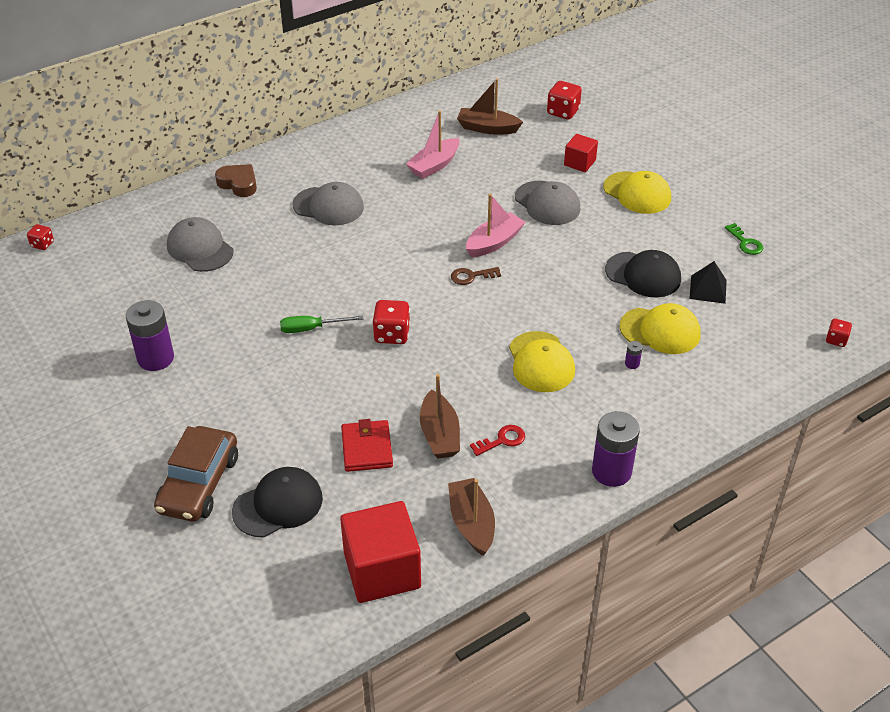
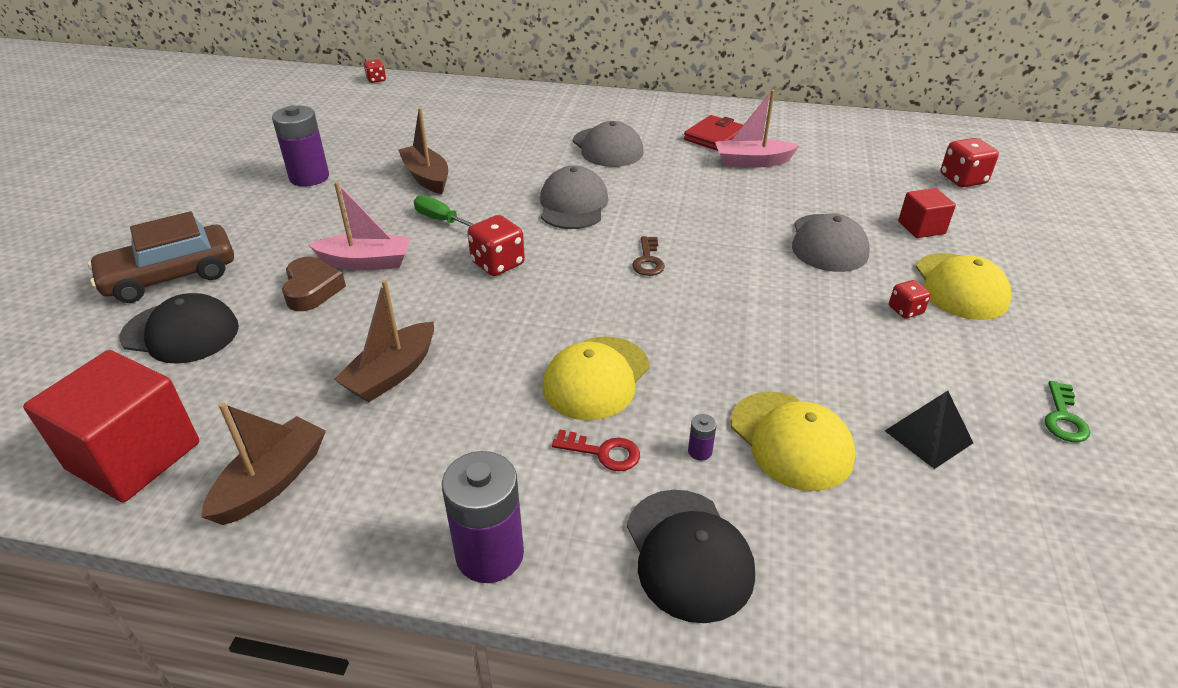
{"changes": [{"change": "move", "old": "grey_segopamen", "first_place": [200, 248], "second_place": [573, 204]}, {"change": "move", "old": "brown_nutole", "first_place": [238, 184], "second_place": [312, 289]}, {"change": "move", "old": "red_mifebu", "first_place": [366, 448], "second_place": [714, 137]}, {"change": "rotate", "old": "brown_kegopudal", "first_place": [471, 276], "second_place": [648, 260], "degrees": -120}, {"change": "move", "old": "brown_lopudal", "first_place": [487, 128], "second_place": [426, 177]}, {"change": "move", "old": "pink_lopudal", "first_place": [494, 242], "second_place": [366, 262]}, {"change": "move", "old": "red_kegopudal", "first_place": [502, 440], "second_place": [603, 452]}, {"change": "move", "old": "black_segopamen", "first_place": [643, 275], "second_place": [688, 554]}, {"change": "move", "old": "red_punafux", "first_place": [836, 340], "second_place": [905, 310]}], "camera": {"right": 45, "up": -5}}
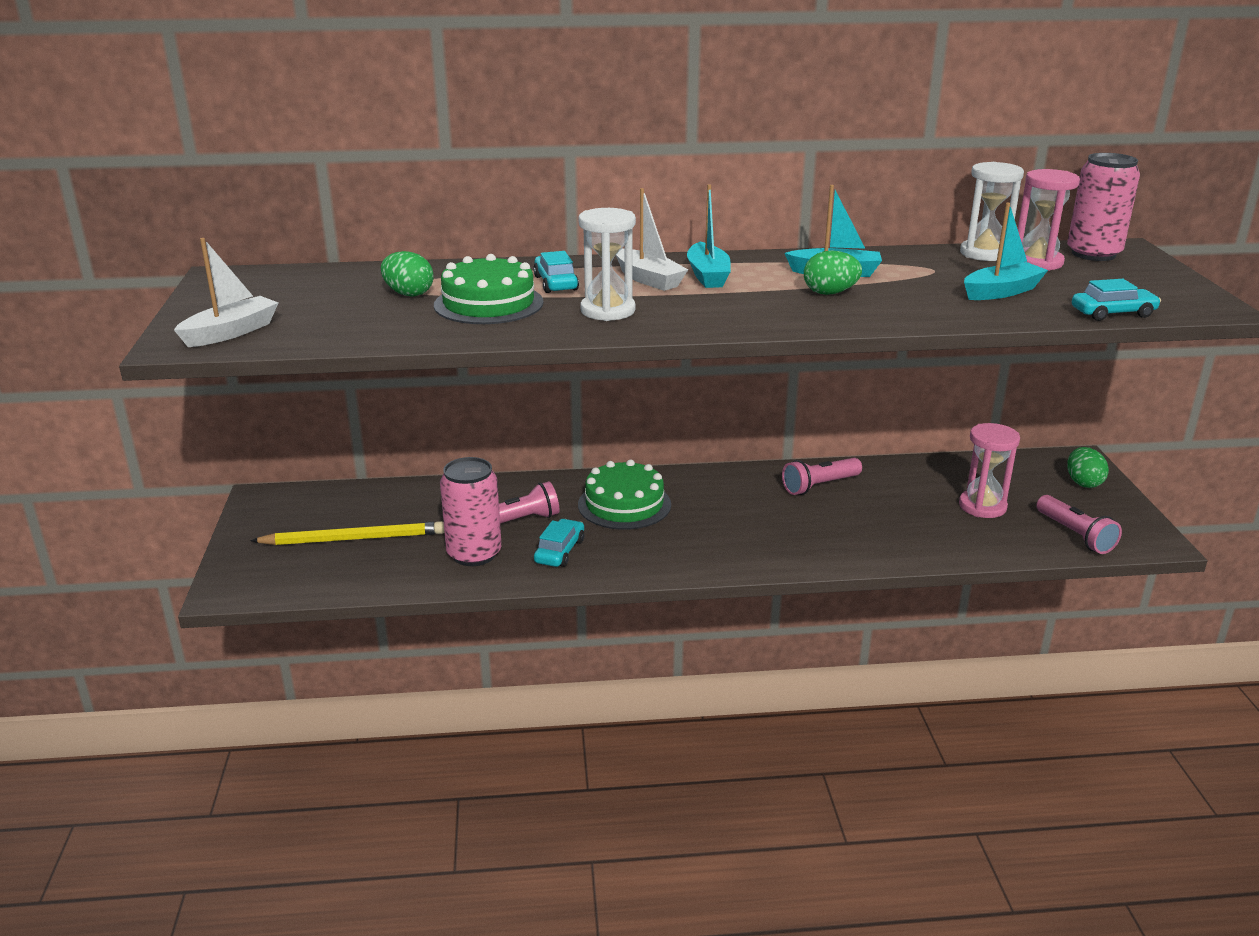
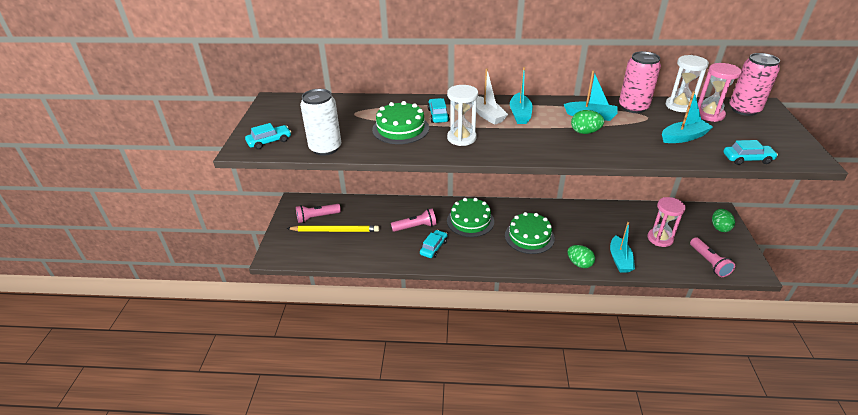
{"changes": [{"change": "replace", "old": "white_lopudal", "new": "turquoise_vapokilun", "first_place": [231, 332], "second_place": [269, 141]}, {"change": "move", "old": "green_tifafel", "first_place": [408, 294], "second_place": [579, 263]}, {"change": "move", "old": "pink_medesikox", "first_place": [474, 554], "second_place": [633, 107]}, {"change": "move", "old": "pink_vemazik", "first_place": [819, 486], "second_place": [317, 217]}, {"change": "insert", "new": "white_medesikox", "second_place": [325, 148]}, {"change": "insert", "new": "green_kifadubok", "second_place": [529, 236]}, {"change": "insert", "new": "turquoise_lopudal", "second_place": [620, 260]}], "camera": {"right": 10, "up": 10}}
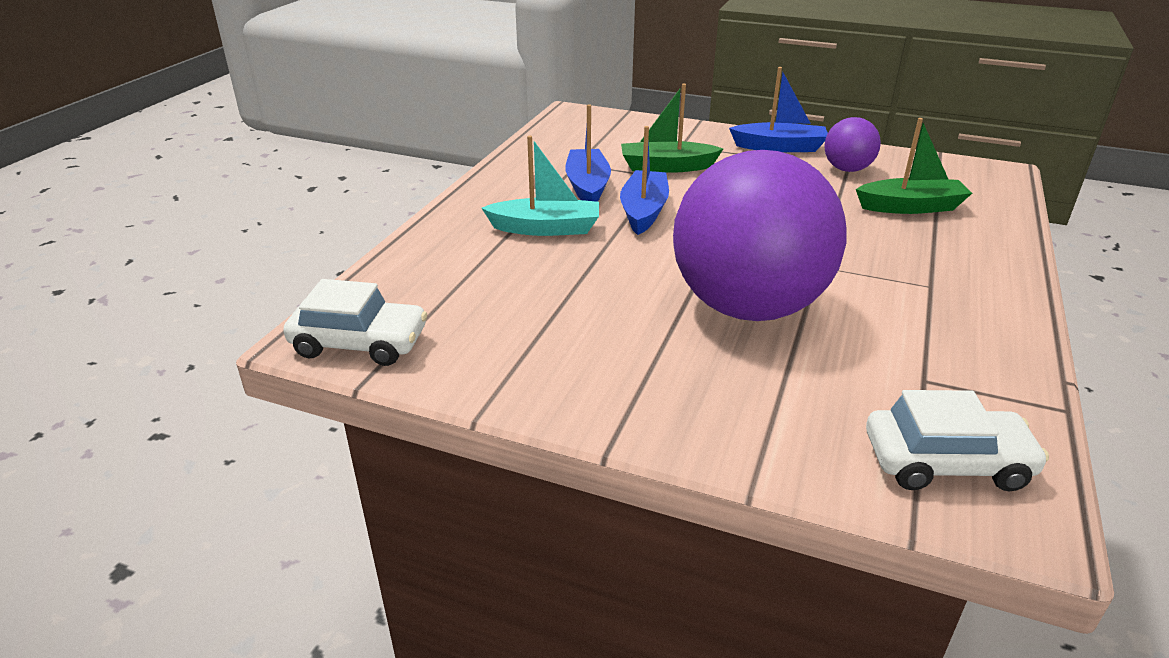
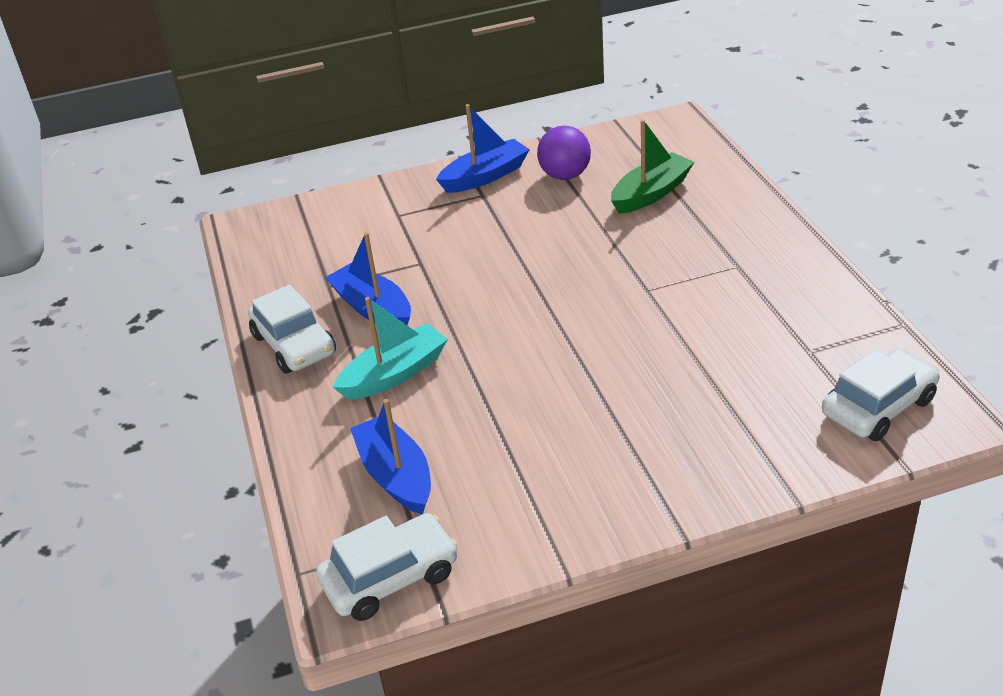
{"changes": [{"change": "move", "old": "blue_lopudal", "first_place": [644, 211], "second_place": [396, 476]}, {"change": "delete", "old": "green_lopudal", "first_place": [667, 167]}, {"change": "delete", "old": "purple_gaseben", "first_place": [748, 307]}, {"change": "insert", "new": "white_vapokilun", "second_place": [294, 345]}], "camera": {"right": -35, "up": 5}}
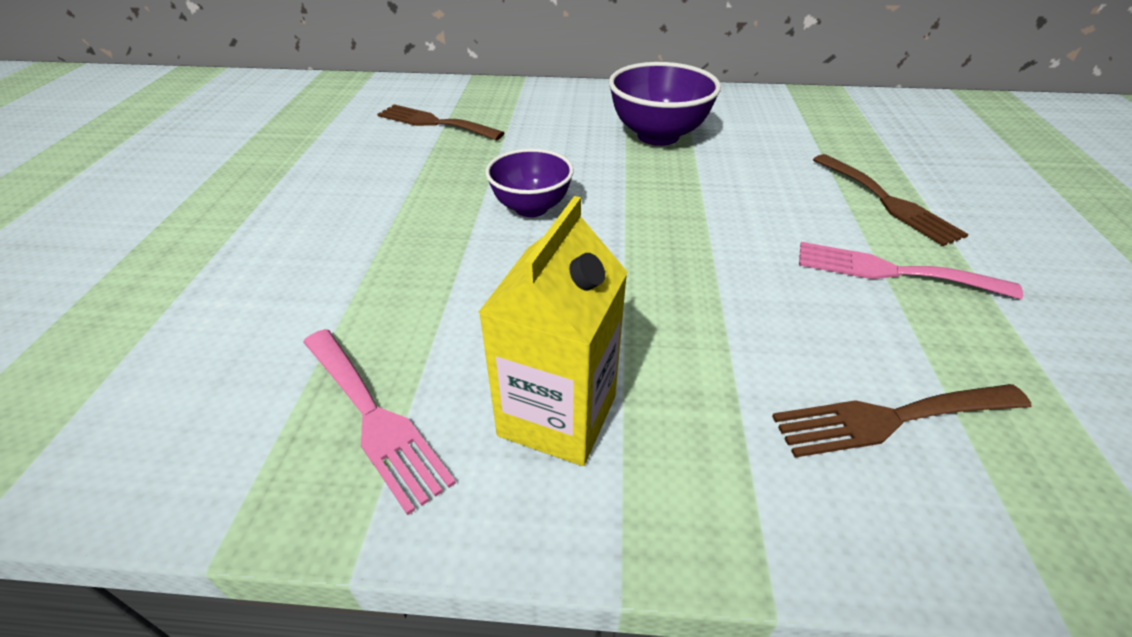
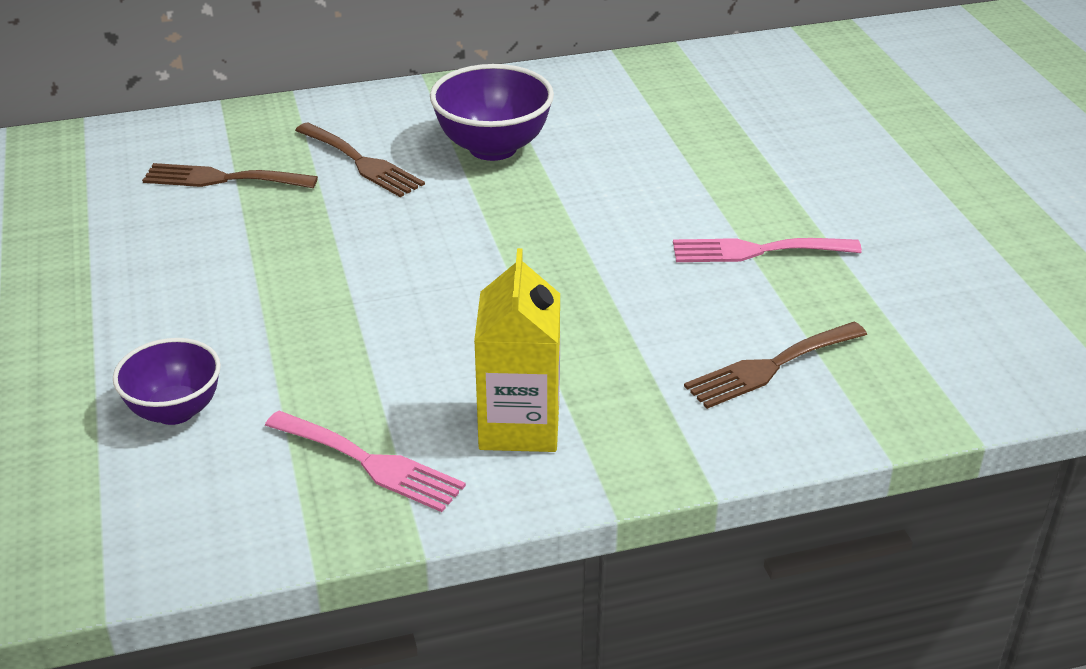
{"changes": [{"change": "move", "old": "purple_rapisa", "first_place": [531, 208], "second_place": [175, 411]}, {"change": "move", "old": "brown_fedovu", "first_place": [887, 201], "second_place": [362, 162]}], "camera": {"right": -20, "up": -5}}
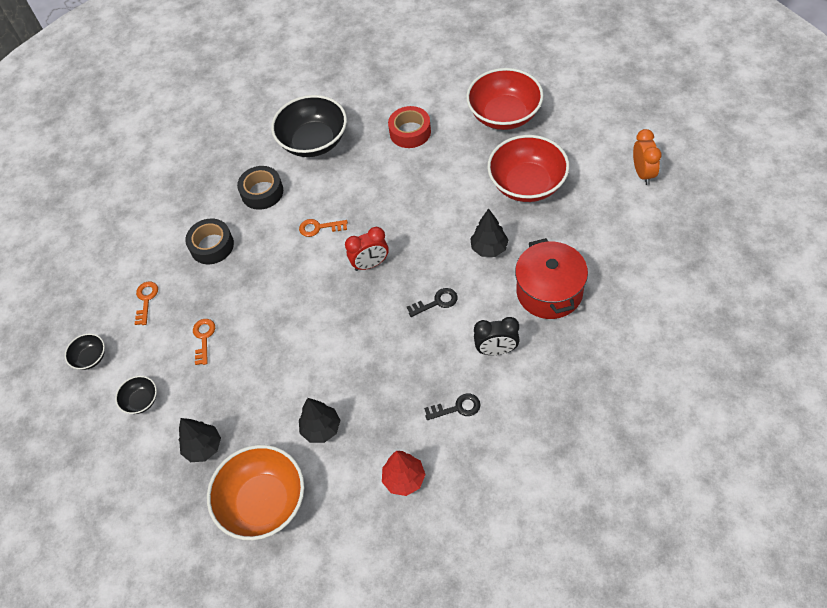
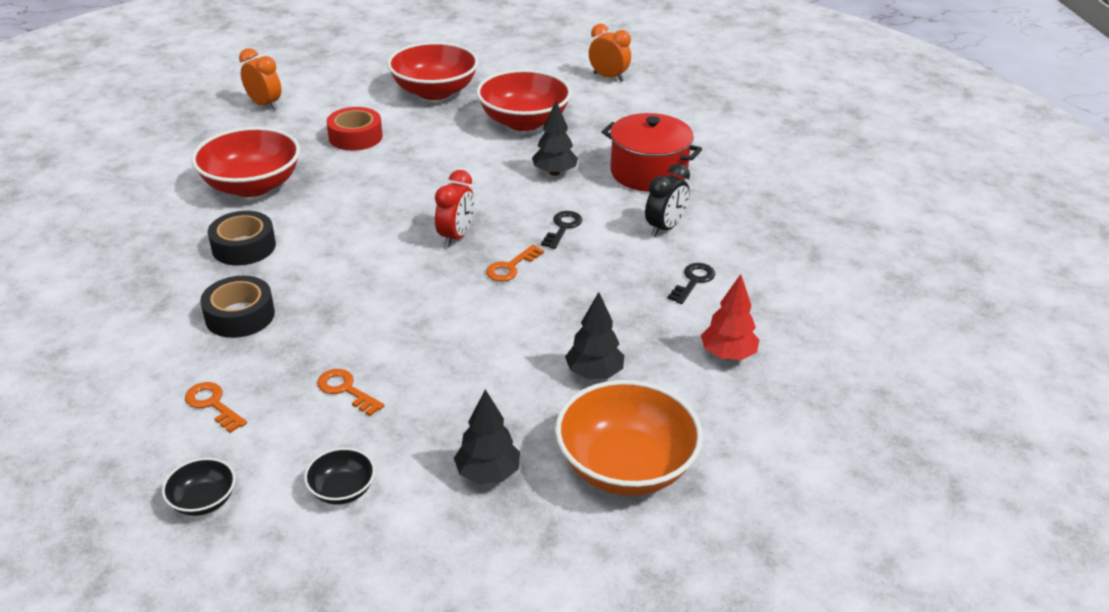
{"changes": [{"change": "recolor", "old": "black_rapisa", "new": "red_rapisa", "first_place": [314, 141], "second_place": [252, 186]}, {"change": "move", "old": "orange_kegopudal", "first_place": [319, 228], "second_place": [511, 267]}, {"change": "insert", "new": "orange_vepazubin", "second_place": [265, 105]}], "camera": {"right": -55, "up": -20}}
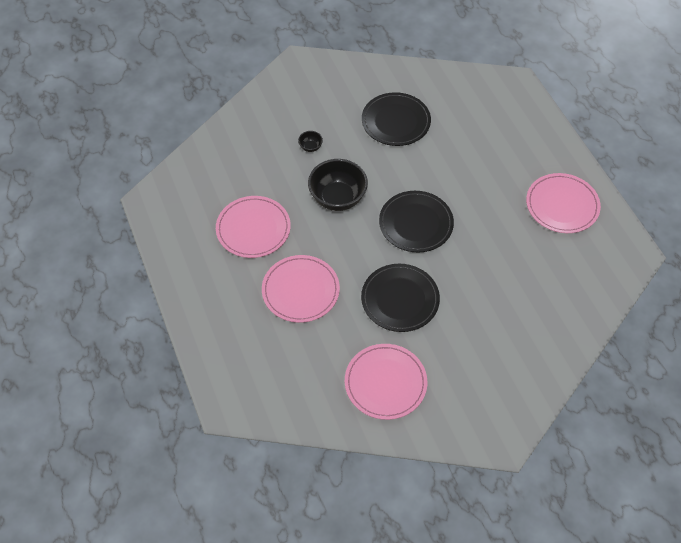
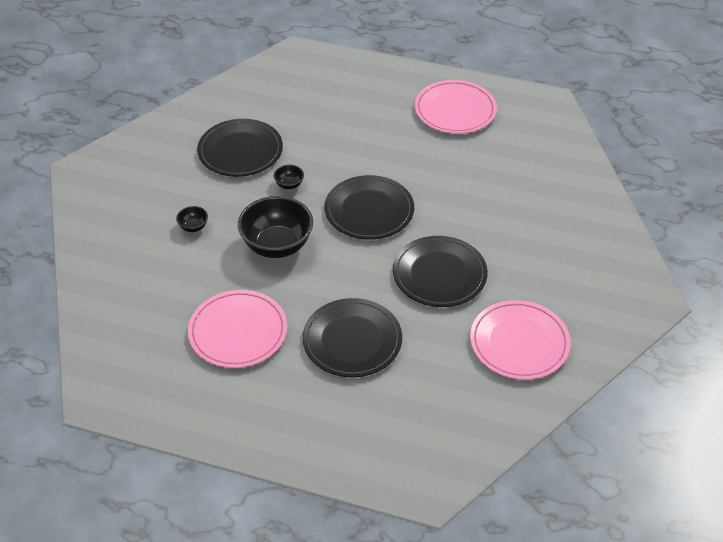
{"changes": [{"change": "recolor", "old": "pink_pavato", "new": "black_pavato", "first_place": [300, 290], "second_place": [352, 340]}, {"change": "insert", "new": "black_rapisa", "second_place": [289, 185]}], "camera": {"right": -50, "up": -10}}
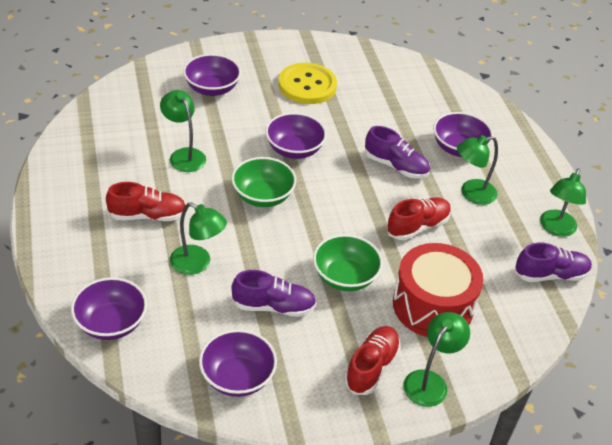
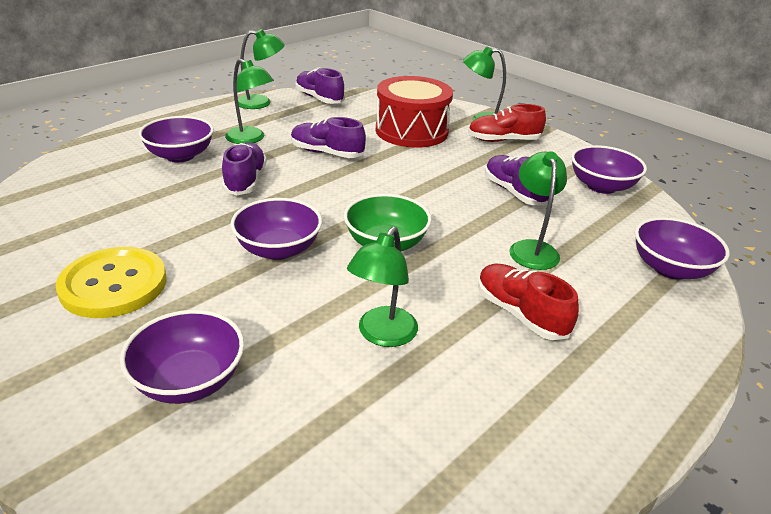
{"changes": [{"change": "delete", "old": "green_rapisa", "first_place": [345, 277]}, {"change": "recolor", "old": "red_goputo", "new": "purple_goputo", "first_place": [417, 226], "second_place": [326, 153]}], "camera": {"right": -120, "up": -10}}
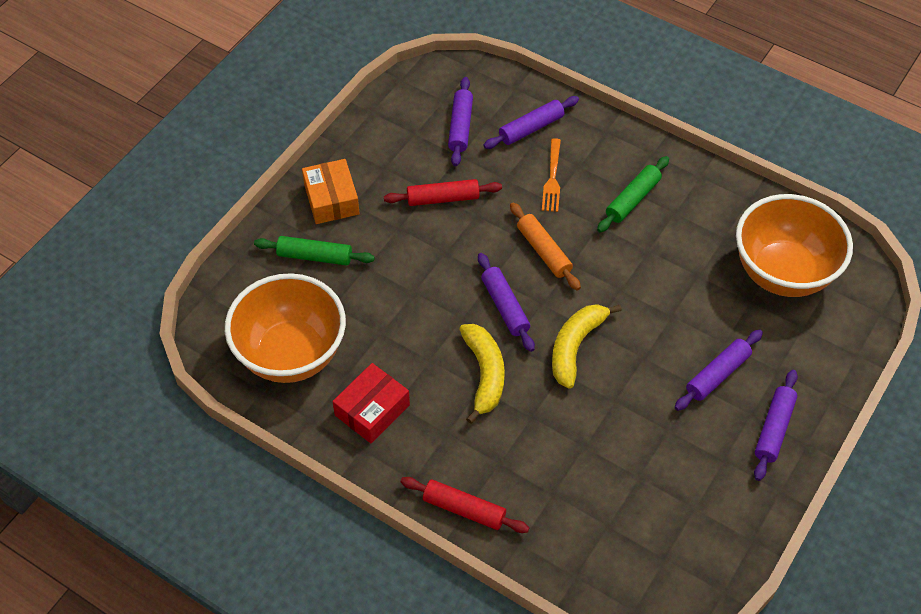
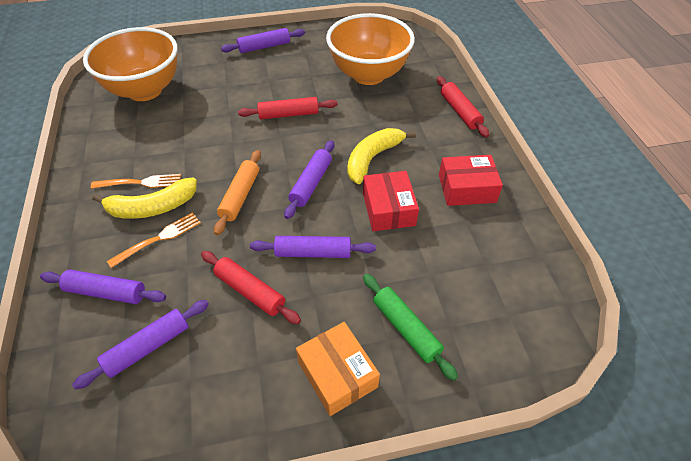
{"changes": [{"change": "move", "old": "orange_rapisa", "first_place": [291, 354], "second_place": [368, 75]}, {"change": "rotate", "old": "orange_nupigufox", "first_place": [331, 199], "second_place": [337, 374], "degrees": -60}, {"change": "move", "old": "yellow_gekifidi", "first_place": [575, 347], "second_place": [152, 207]}, {"change": "replace", "old": "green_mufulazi", "new": "orange_fedovu", "first_place": [632, 199], "second_place": [140, 183]}, {"change": "move", "old": "purple_mufulazi", "first_place": [717, 375], "second_place": [313, 253]}, {"change": "insert", "new": "red_mufulazi", "second_place": [288, 114]}, {"change": "insert", "new": "red_nupigufox", "second_place": [388, 209]}], "camera": {"right": -135, "up": -5}}
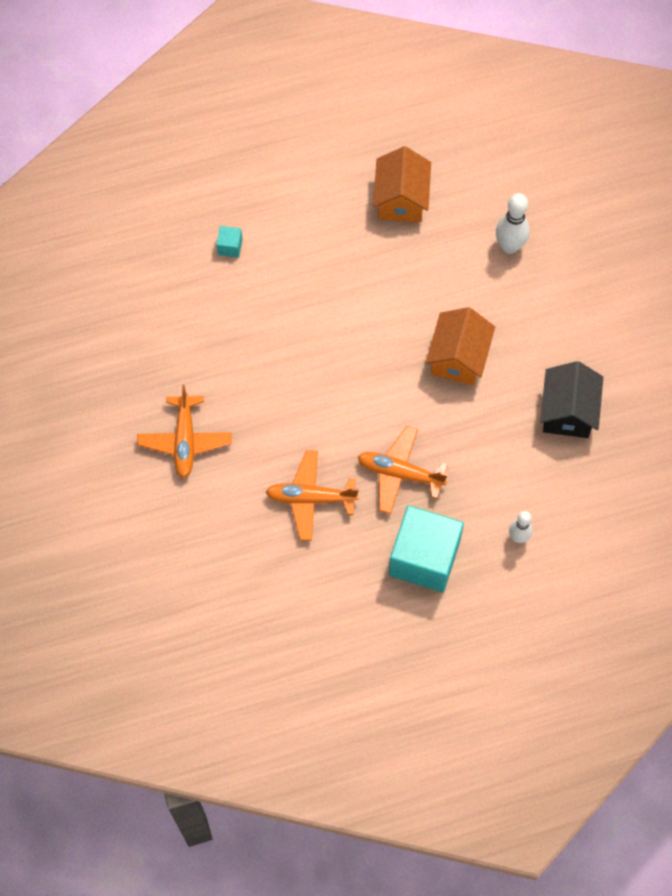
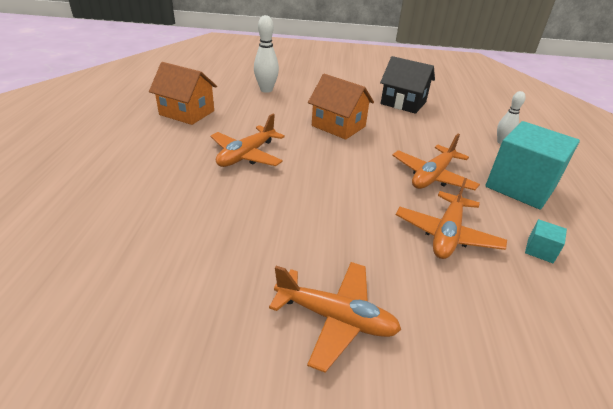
{"changes": [{"change": "move", "old": "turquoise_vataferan", "first_place": [230, 247], "second_place": [540, 250]}, {"change": "insert", "new": "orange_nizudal", "second_place": [246, 155]}], "camera": {"right": -70, "up": -30}}
